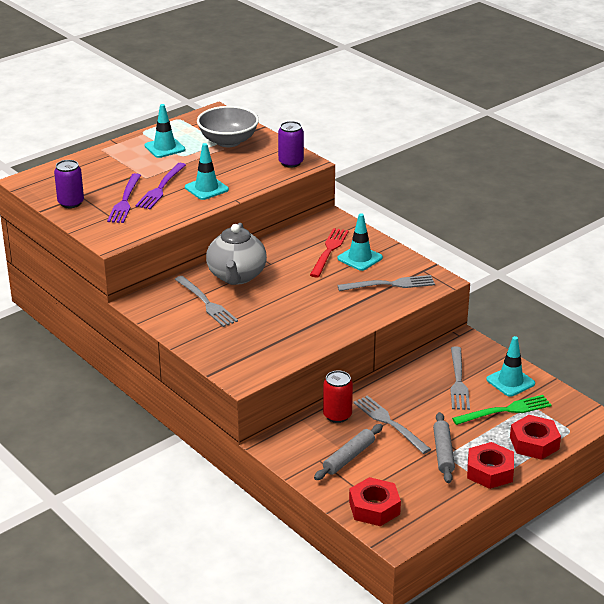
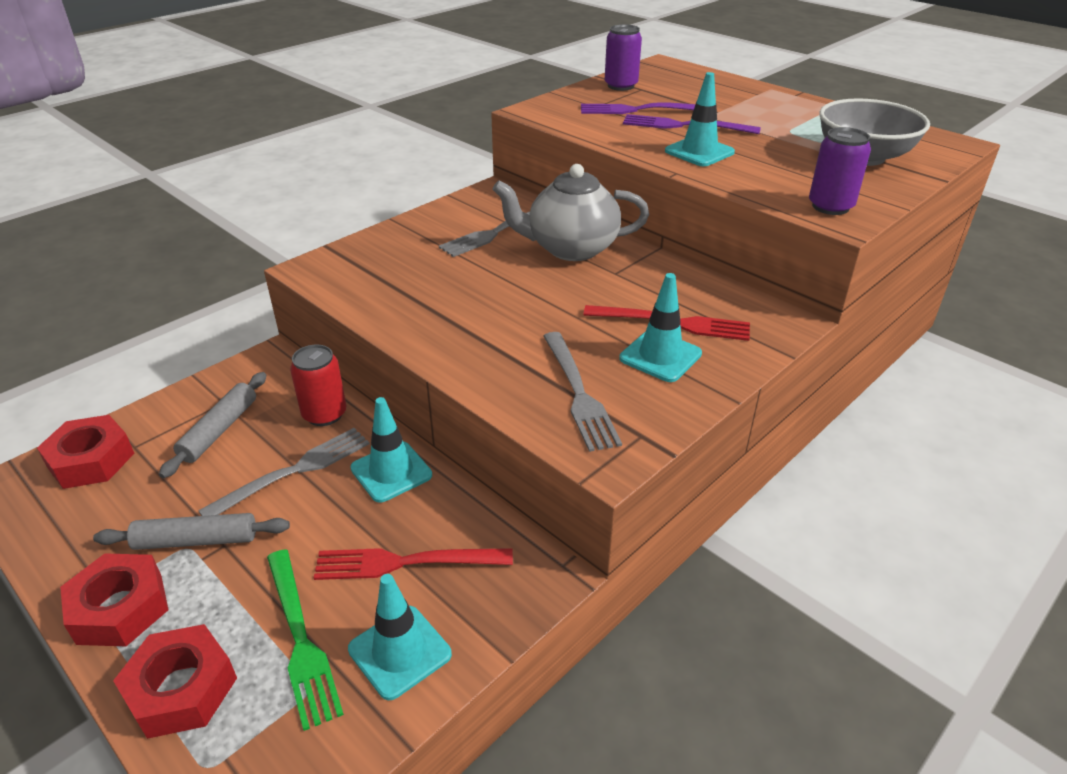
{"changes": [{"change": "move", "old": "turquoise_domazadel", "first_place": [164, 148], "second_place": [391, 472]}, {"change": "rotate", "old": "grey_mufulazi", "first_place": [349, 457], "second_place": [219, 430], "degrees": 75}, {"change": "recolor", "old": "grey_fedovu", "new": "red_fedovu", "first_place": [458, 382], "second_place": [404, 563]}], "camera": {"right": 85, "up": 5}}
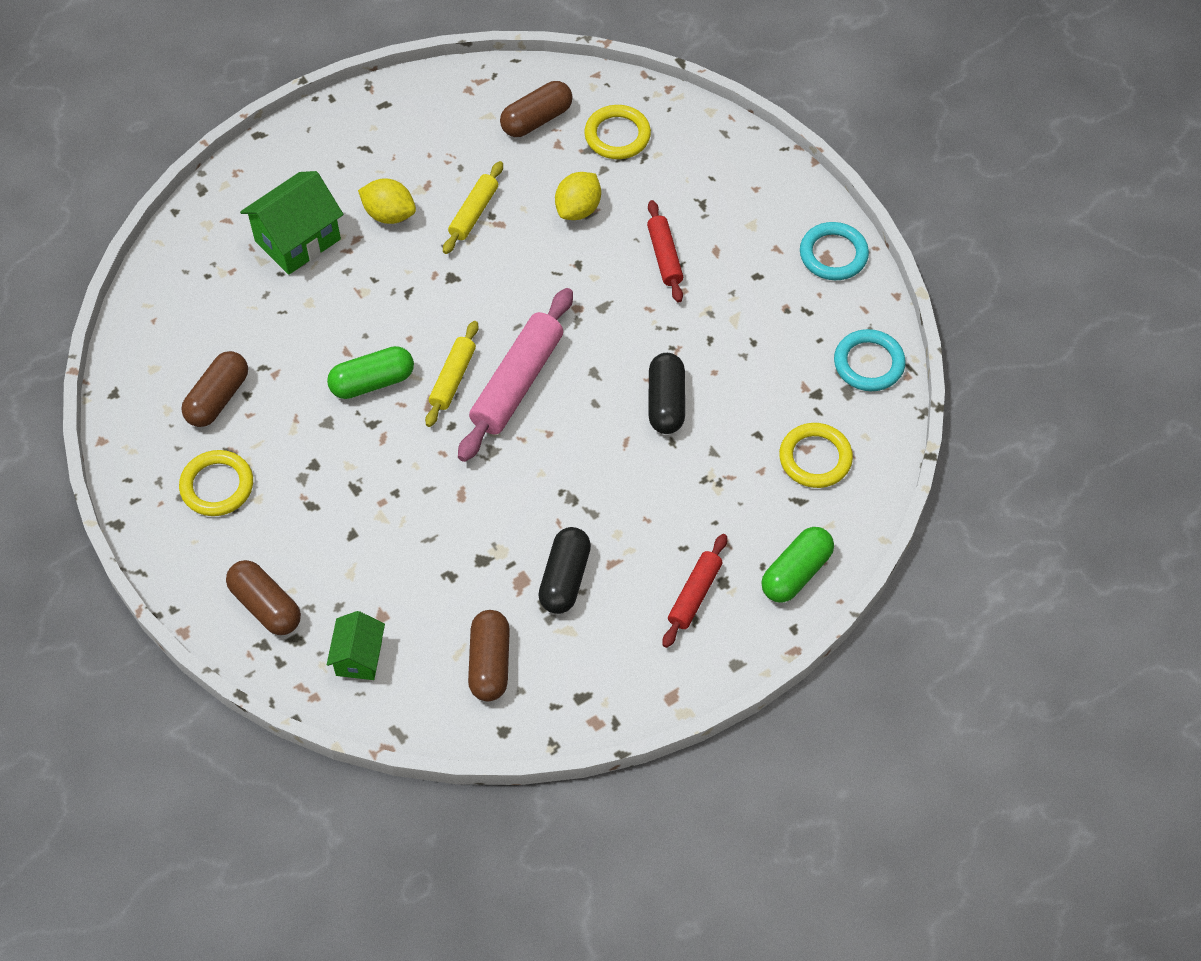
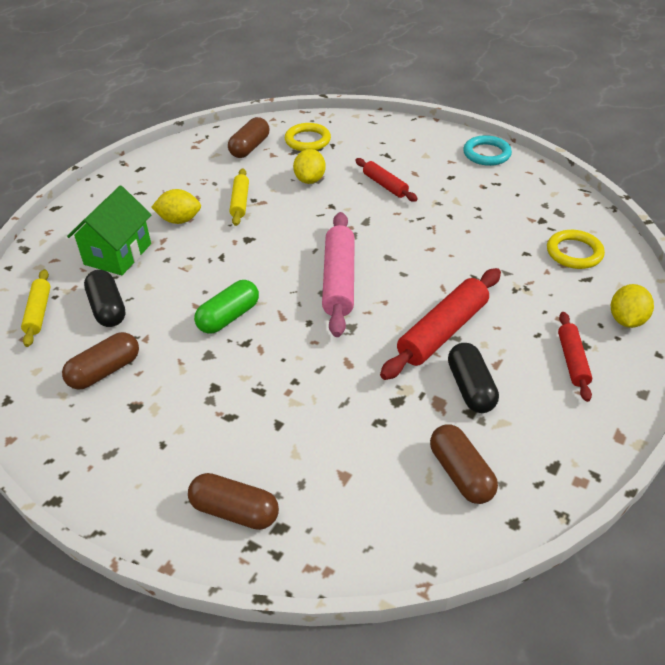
{"changes": [{"change": "delete", "old": "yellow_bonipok", "first_place": [217, 486]}, {"change": "rotate", "old": "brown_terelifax", "first_place": [218, 398], "second_place": [105, 371], "degrees": 45}, {"change": "delete", "old": "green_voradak", "first_place": [359, 657]}, {"change": "move", "old": "yellow_mufulazi", "first_place": [453, 378], "second_place": [39, 312]}, {"change": "move", "old": "black_terelifax", "first_place": [666, 402], "second_place": [108, 308]}, {"change": "replace", "old": "green_terelifax", "new": "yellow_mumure", "first_place": [796, 573], "second_place": [626, 320]}, {"change": "delete", "old": "turquoise_bonipok", "first_place": [868, 363]}, {"change": "insert", "new": "red_mufulazi", "second_place": [443, 331]}], "camera": {"right": -25, "up": -15}}
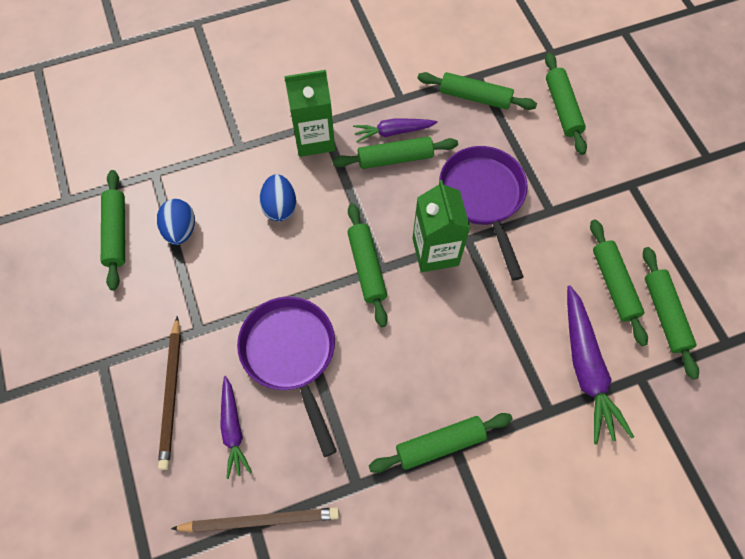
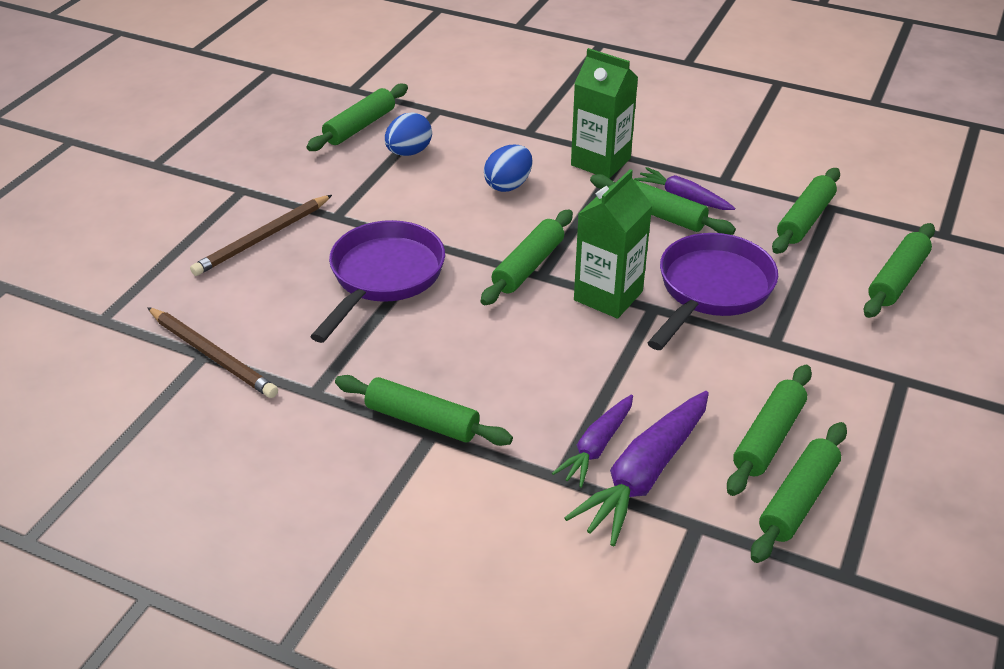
{"changes": [{"change": "move", "old": "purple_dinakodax", "first_place": [233, 429], "second_place": [597, 447]}, {"change": "rotate", "old": "green_mufulazi", "first_place": [475, 97], "second_place": [805, 220], "degrees": 60}], "camera": {"right": 45, "up": -25}}
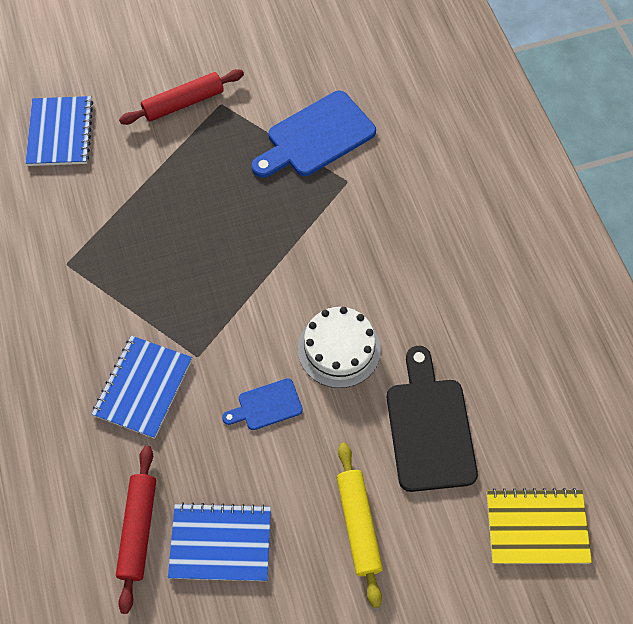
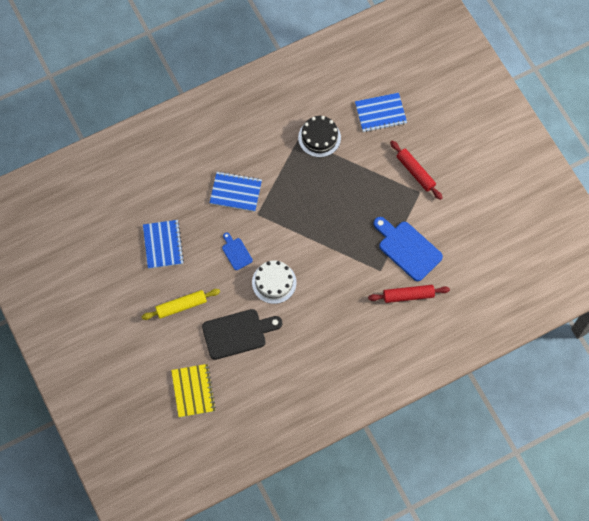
{"changes": [{"change": "move", "old": "red_mufulazi", "first_place": [139, 529], "second_place": [408, 296]}, {"change": "insert", "new": "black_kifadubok", "second_place": [319, 137]}], "camera": {"right": 80, "up": 5}}
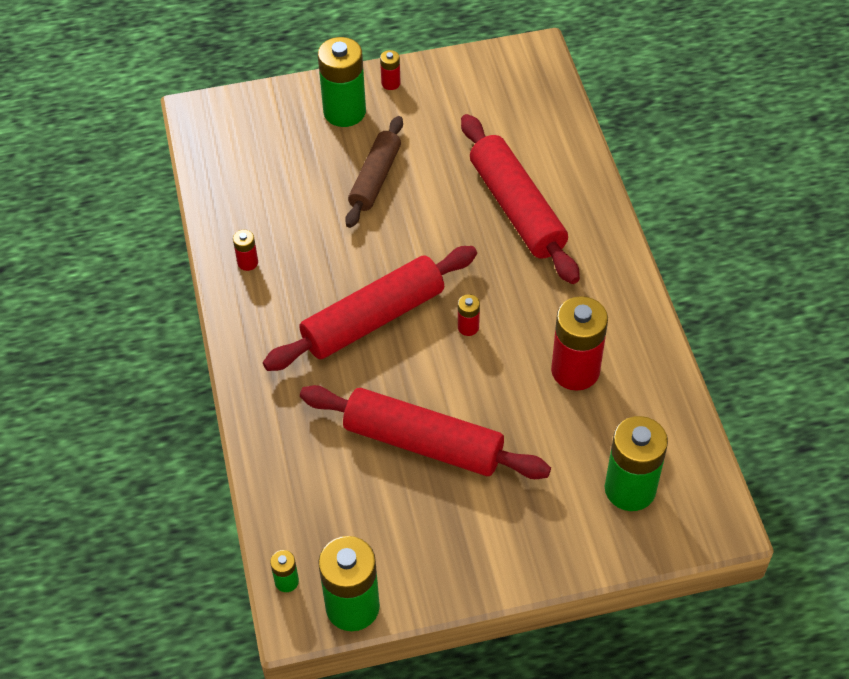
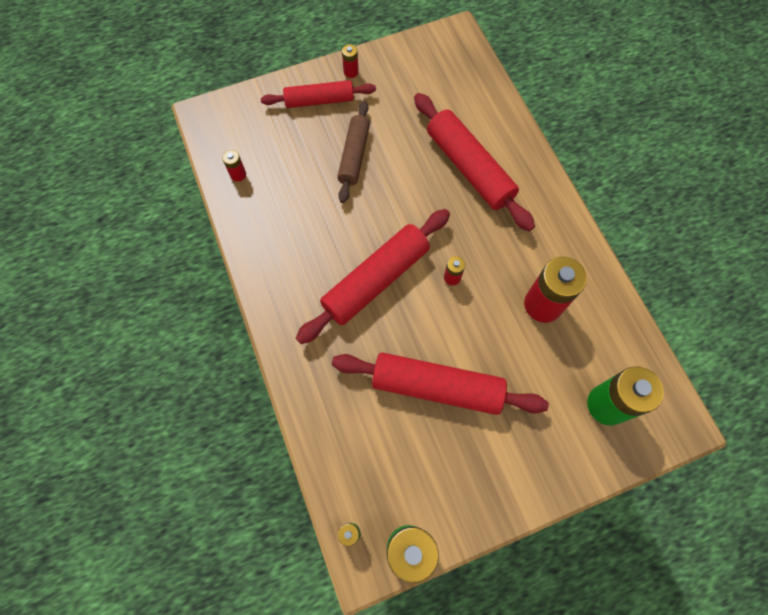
{"changes": [{"change": "move", "old": "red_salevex", "first_place": [247, 262], "second_place": [238, 174]}, {"change": "replace", "old": "green_salevex", "new": "red_mufulazi", "first_place": [344, 112], "second_place": [319, 101]}], "camera": {"right": -10, "up": 15}}
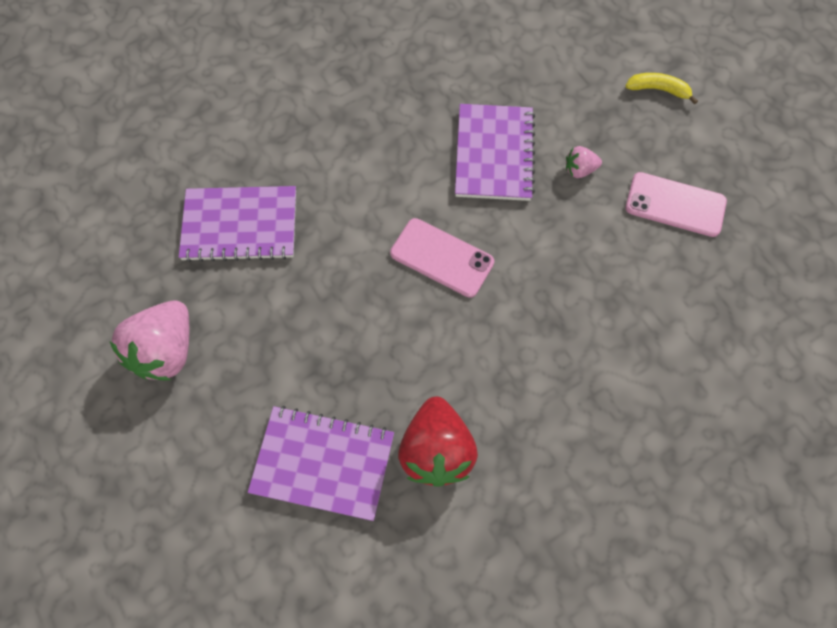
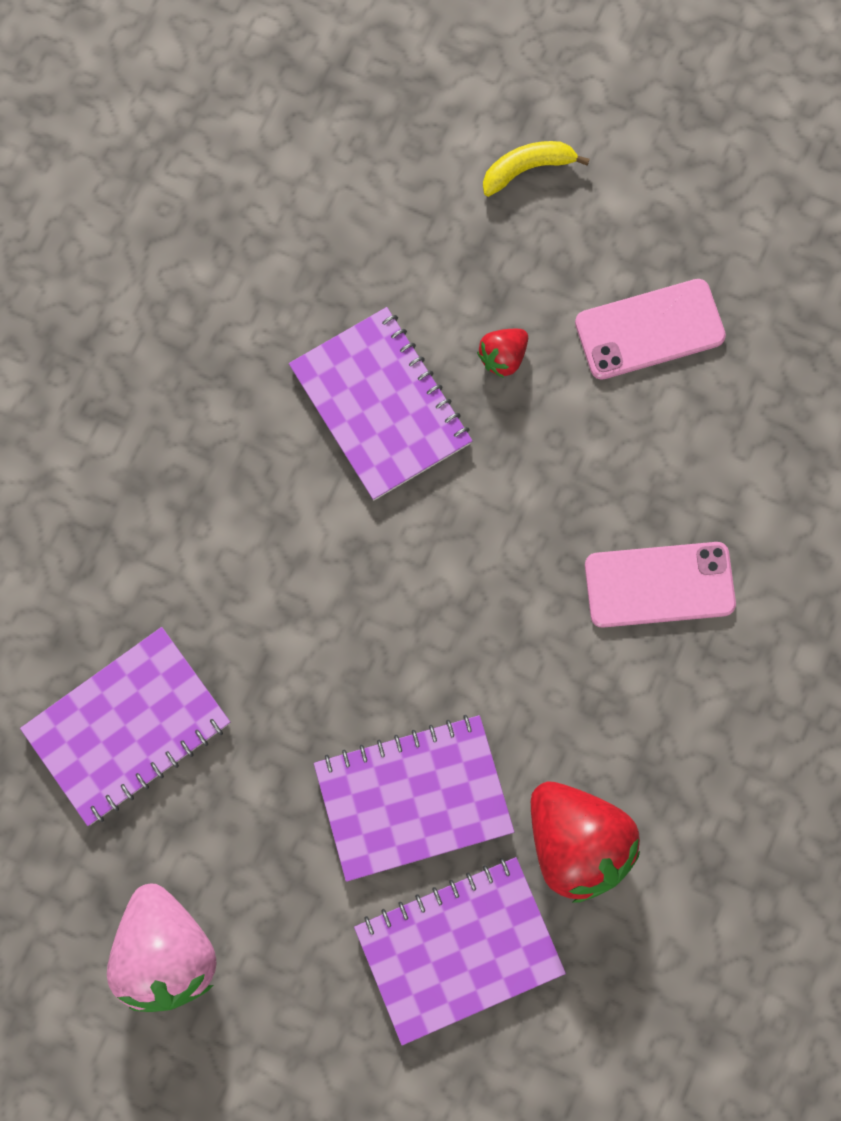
{"changes": [{"change": "move", "old": "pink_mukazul", "first_place": [442, 257], "second_place": [659, 584]}, {"change": "recolor", "old": "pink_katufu", "new": "red_katufu", "first_place": [579, 170], "second_place": [503, 357]}, {"change": "insert", "new": "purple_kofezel", "second_place": [413, 798]}], "camera": {"right": -35, "up": 10}}
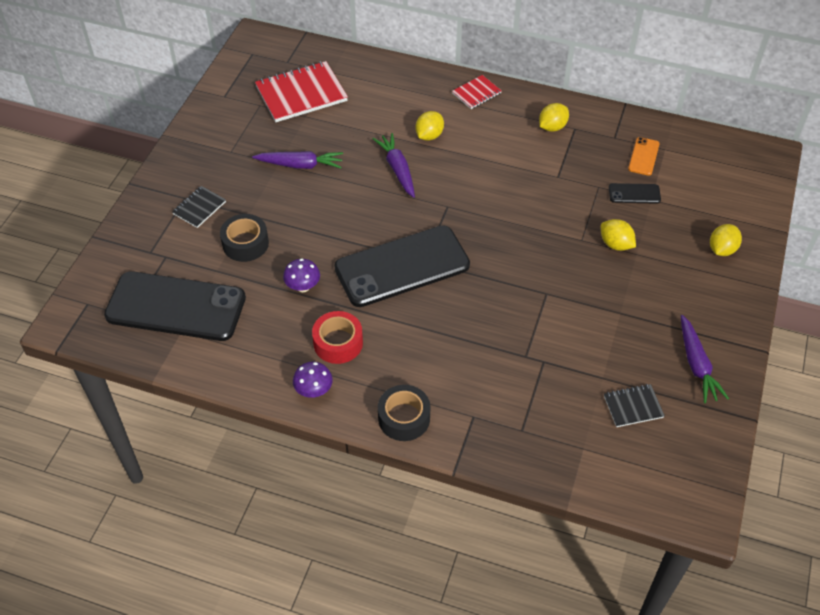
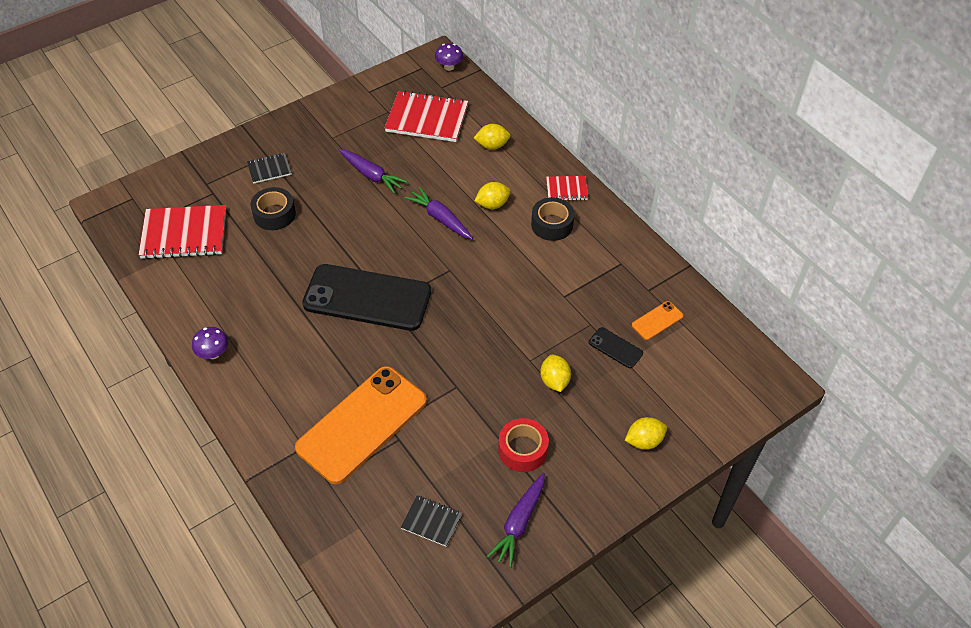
{"changes": [{"change": "replace", "old": "black_mukazul", "new": "red_kofezel", "first_place": [176, 307], "second_place": [184, 234]}, {"change": "move", "old": "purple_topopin", "first_place": [303, 287], "second_place": [449, 67]}, {"change": "move", "old": "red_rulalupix", "first_place": [338, 343], "second_place": [522, 450]}, {"change": "rotate", "old": "purple_dinakodax", "first_place": [397, 169], "second_place": [440, 218], "degrees": -60}, {"change": "move", "old": "black_rulalupix", "first_place": [404, 418], "second_place": [552, 224]}, {"change": "move", "old": "yellow_mumure", "first_place": [552, 127], "second_place": [492, 145]}, {"change": "insert", "new": "orange_mukazul", "second_place": [362, 424]}], "camera": {"right": 35, "up": 0}}
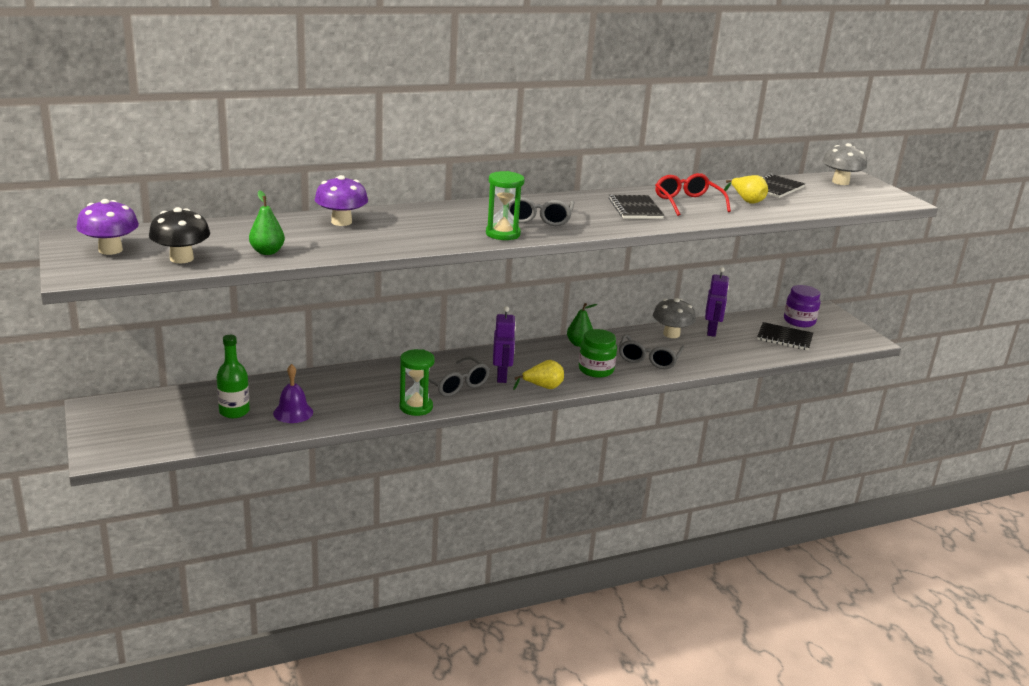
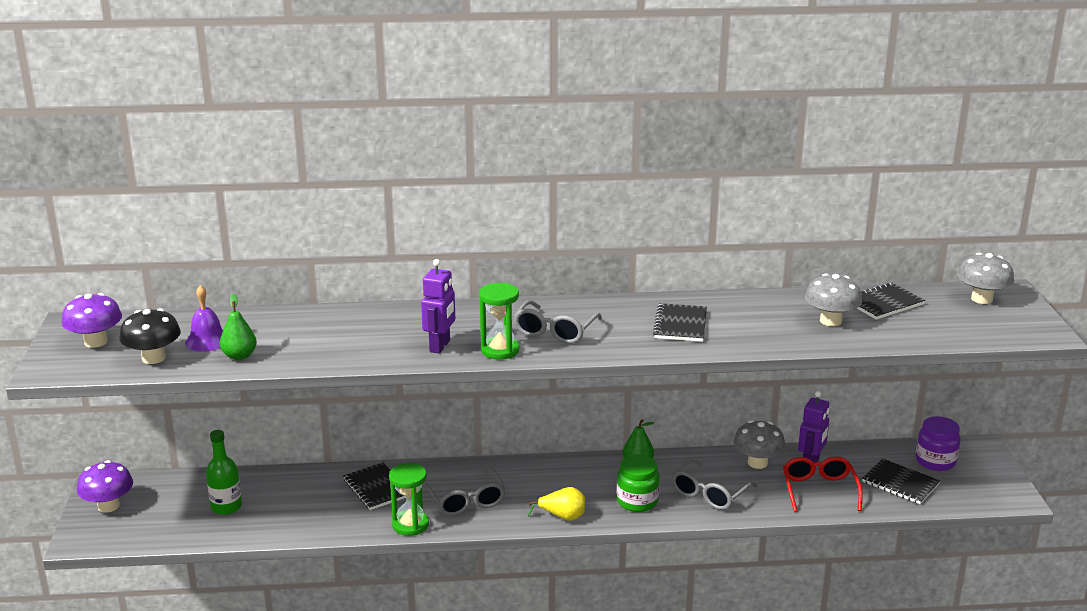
{"changes": [{"change": "move", "old": "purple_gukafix", "first_place": [293, 412], "second_place": [207, 340]}, {"change": "move", "old": "purple_topopin", "first_place": [341, 222], "second_place": [108, 506]}, {"change": "move", "old": "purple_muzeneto", "first_place": [502, 377], "second_place": [440, 346]}, {"change": "move", "old": "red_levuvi", "first_place": [687, 203], "second_place": [819, 490]}, {"change": "replace", "old": "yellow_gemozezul", "new": "grey_topopin", "first_place": [746, 201], "second_place": [830, 321]}, {"change": "insert", "new": "black_kofezel", "second_place": [376, 488]}], "camera": {"right": 20, "up": 0}}
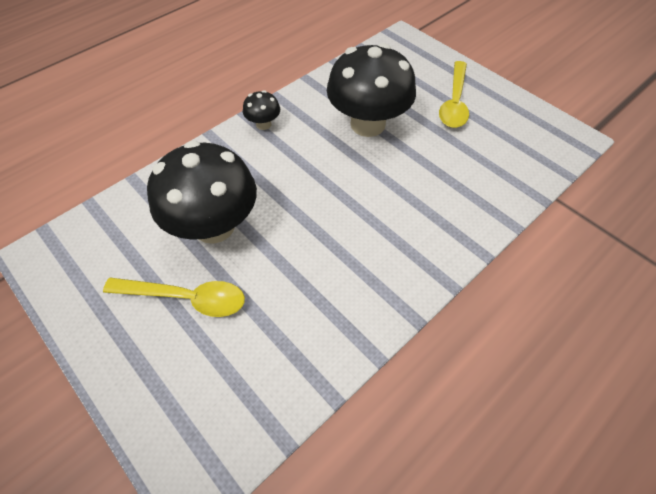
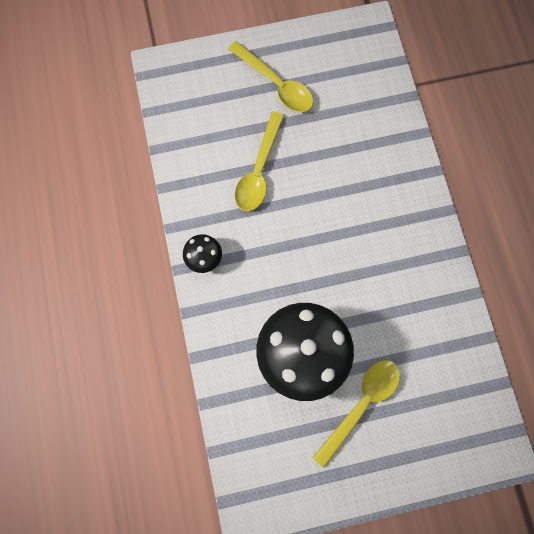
{"changes": [{"change": "replace", "old": "black_topopin", "new": "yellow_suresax", "first_place": [368, 124], "second_place": [259, 170]}], "camera": {"right": -60, "up": 20}}
